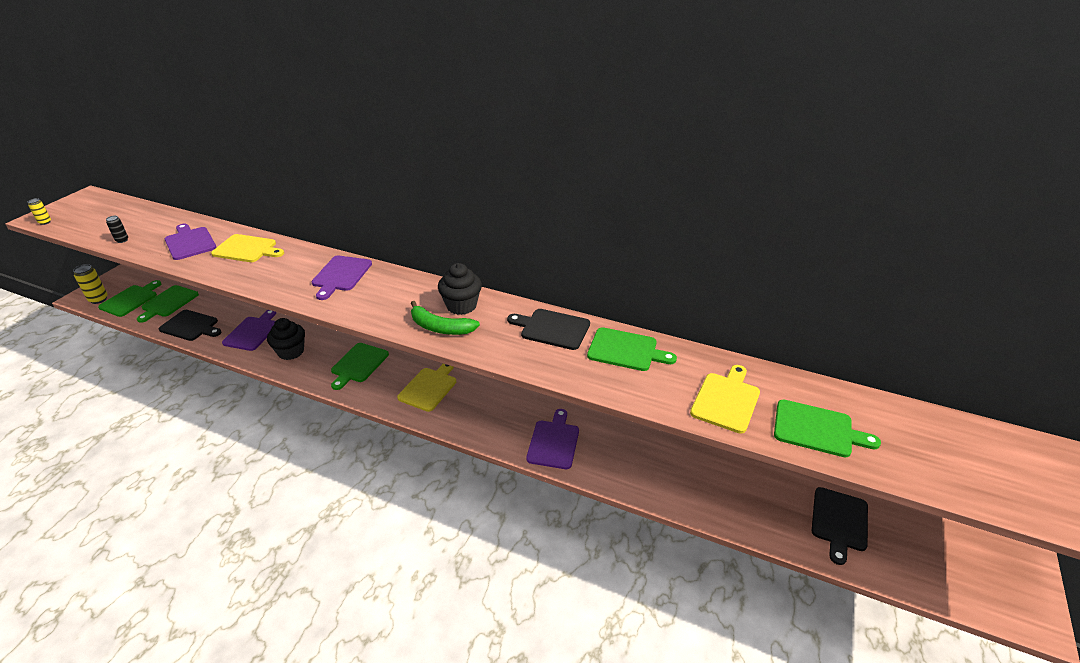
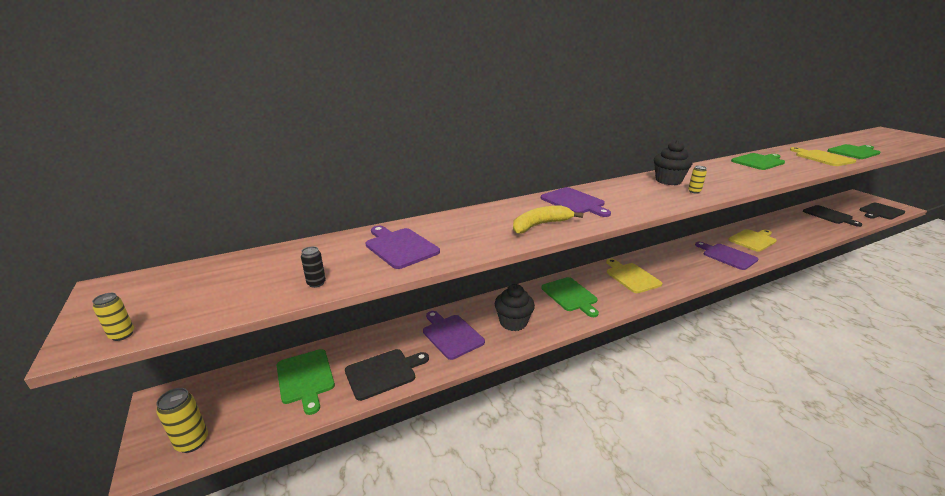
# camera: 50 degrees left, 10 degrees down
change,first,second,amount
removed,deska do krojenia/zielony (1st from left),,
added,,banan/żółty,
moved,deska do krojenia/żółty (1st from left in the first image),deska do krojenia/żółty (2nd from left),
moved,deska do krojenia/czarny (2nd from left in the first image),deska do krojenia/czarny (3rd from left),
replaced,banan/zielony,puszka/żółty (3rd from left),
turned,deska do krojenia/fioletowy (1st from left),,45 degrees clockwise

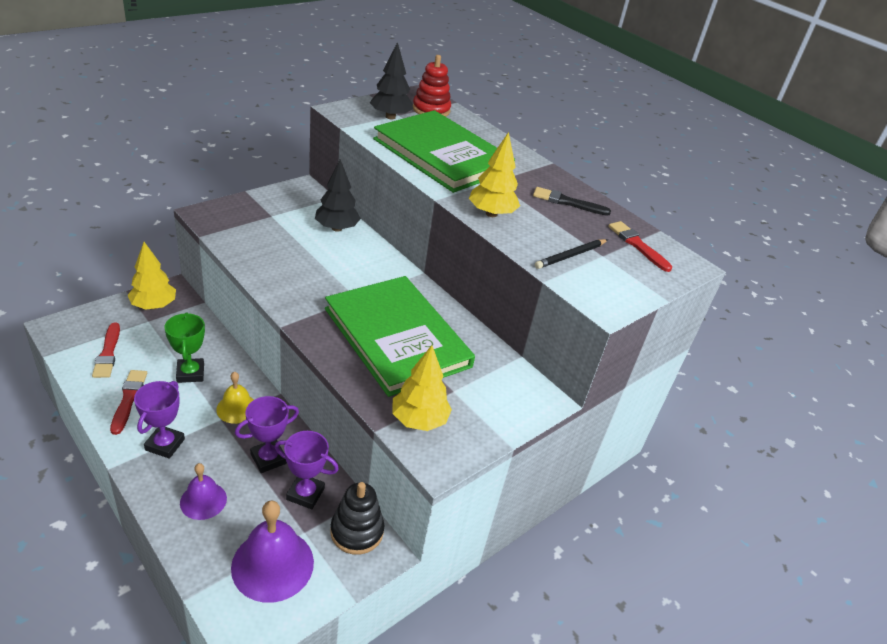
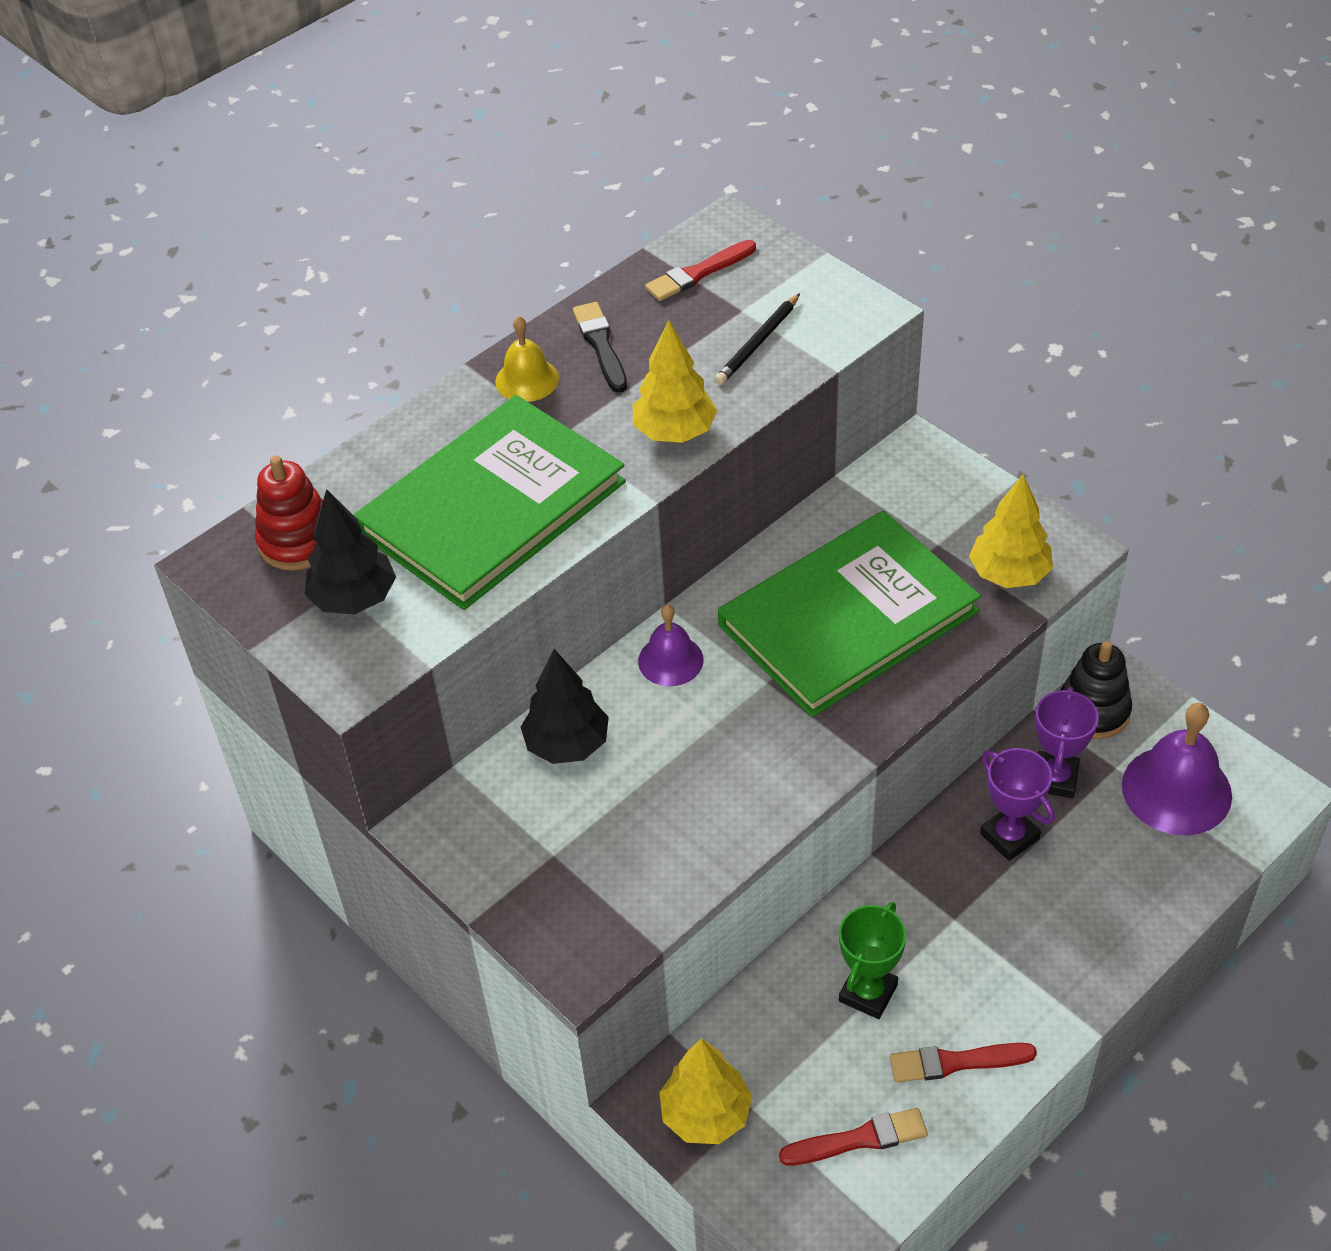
# camera: 85 degrees left, 10 degrees up
change,first,second,amount
removed,puchar/fioletowy (1st from left),,
moved,dzwonek/fioletowy (1st from left),,
moved,dzwonek/żółty,,
turned,puchar/zielony,,45 degrees counterclockwise
turned,pędzel/czarny,,150 degrees clockwise
turned,ołówek/czarny,,75 degrees clockwise

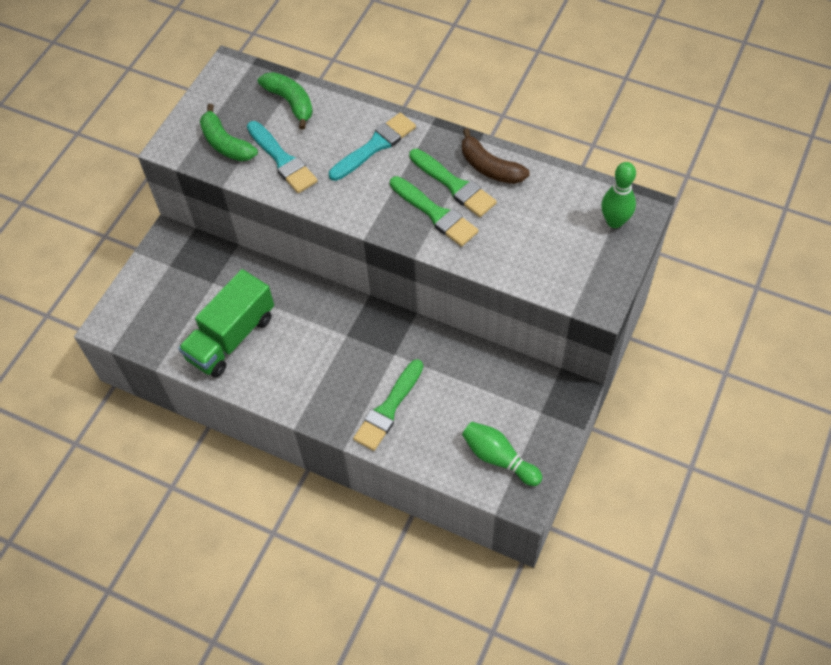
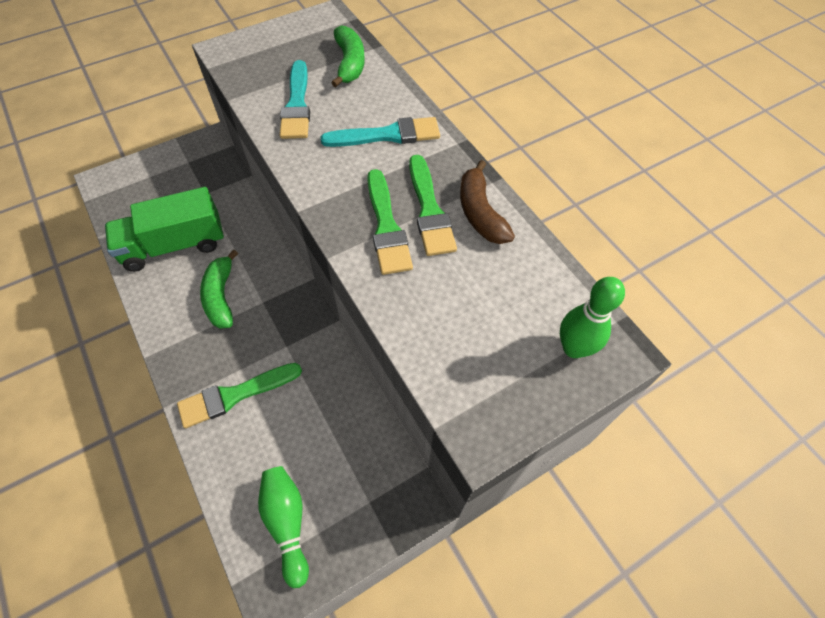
# camera: 30 degrees right, 0 degrees up
change,first,second,amount
moved,banan/zielony (1st from left),,

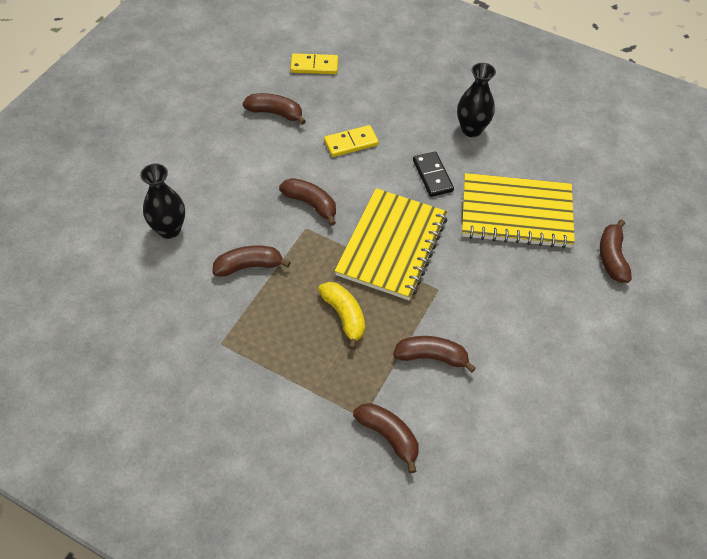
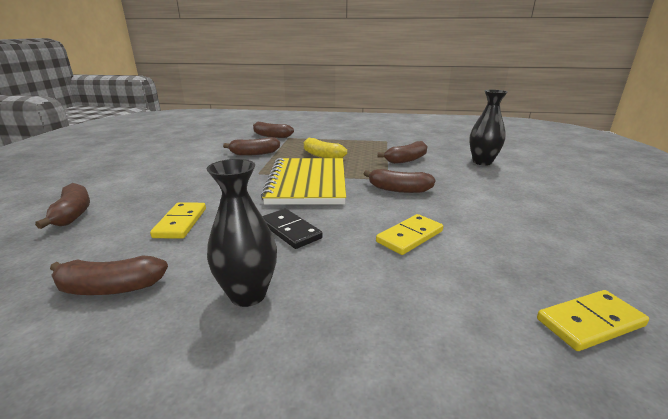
# camera: 160 degrees right, 30 degrees down
change,first,second,amount
moved,banan/brązowy (2nd from left),,
replaced,zeszyt/żółty (2nd from left),kostka domina/żółty (1st from left),

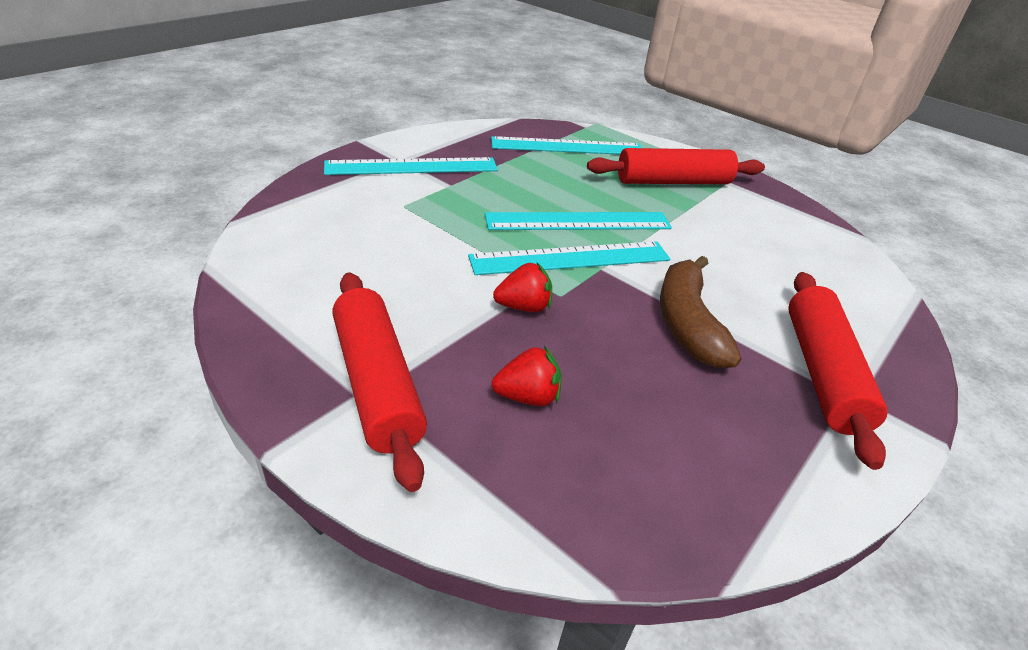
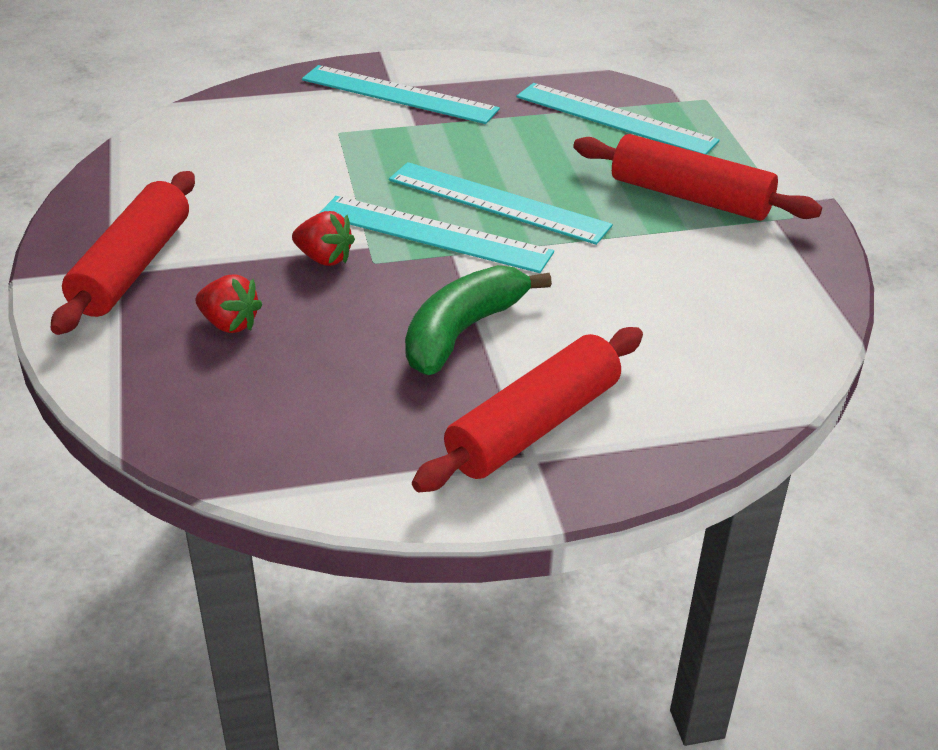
# camera: 40 degrees right, 0 degrees up
change,first,second,amount
recoloured,banan/brązowy,banan/zielony,

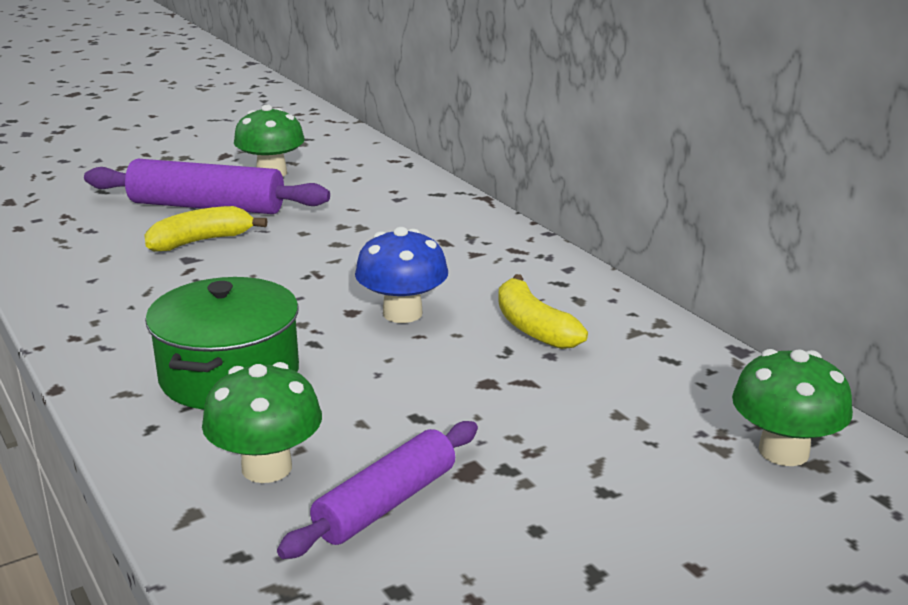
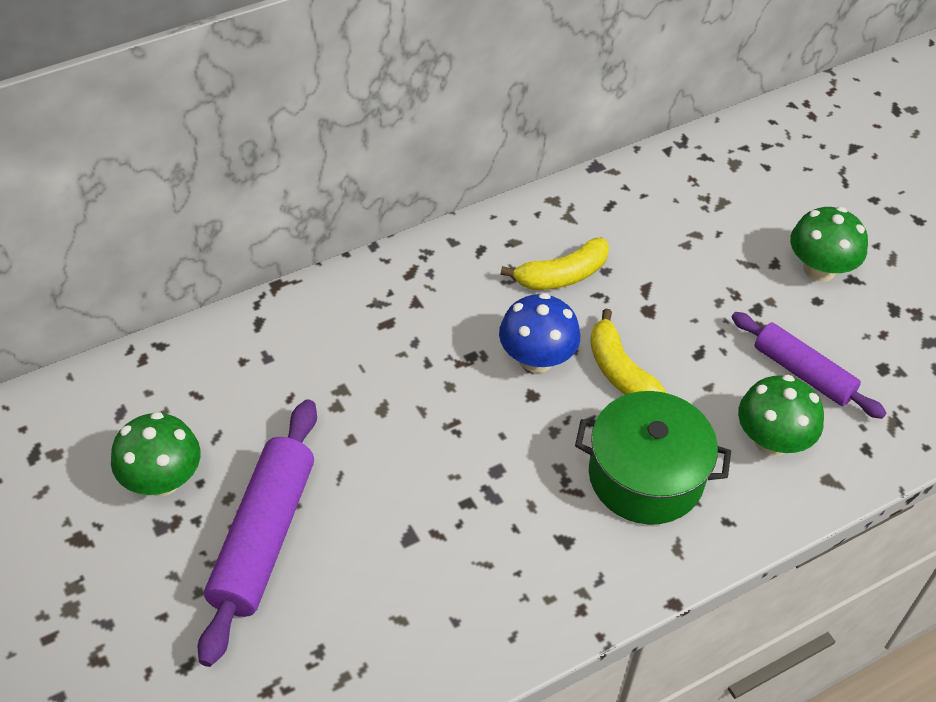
# camera: 90 degrees left, 25 degrees up
change,first,second,amount
moved,banan/żółty (1st from left in the first image),banan/żółty (2nd from left),
moved,grzyb/zielony (3rd from left),,

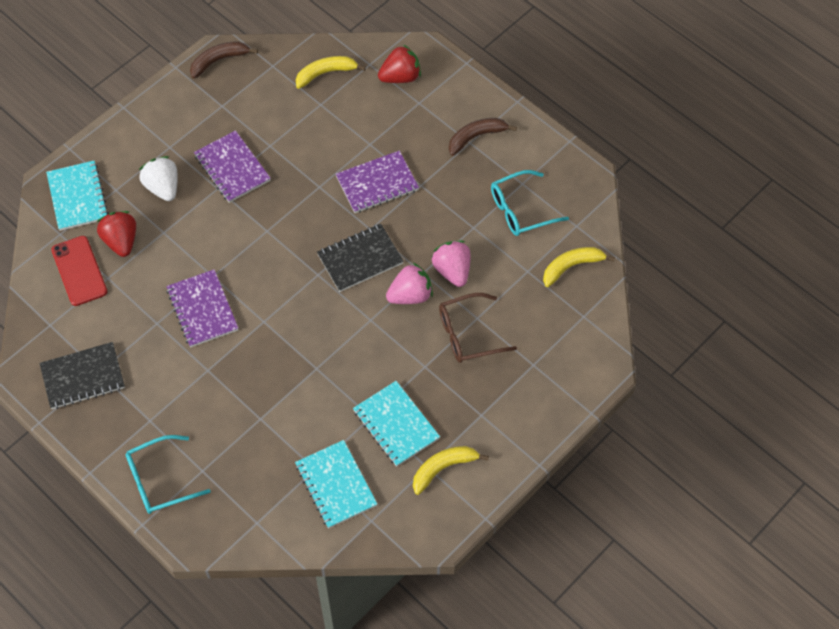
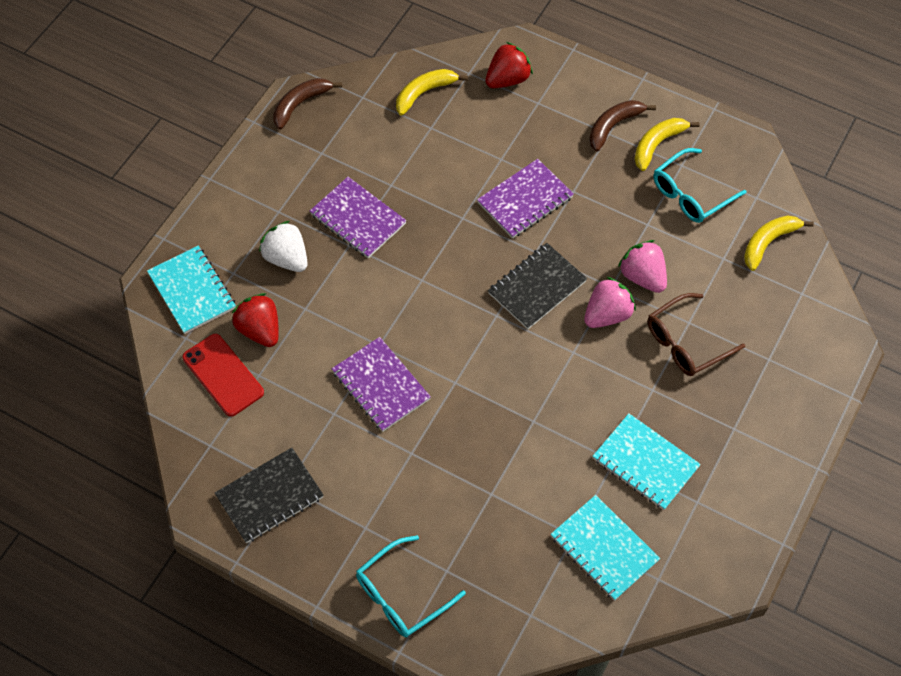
# camera: 15 degrees left, 0 degrees up
change,first,second,amount
moved,banan/żółty (2nd from left),,

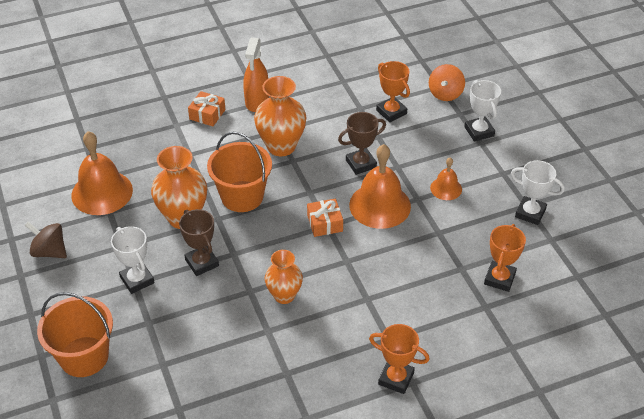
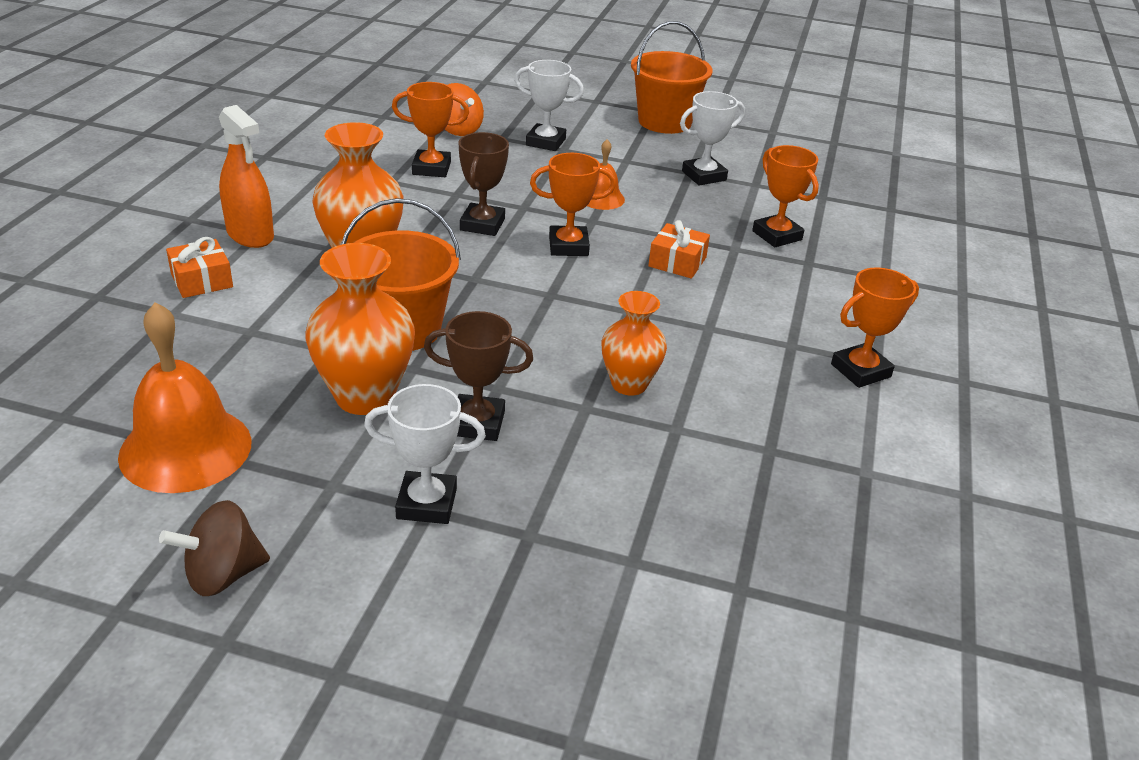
# camera: 55 degrees left, 10 degrees down
change,first,second,amount
moved,wiadro/pomarańczowy (1st from left in the first image),wiadro/pomarańczowy (2nd from left),
moved,prezent/pomarańczowy (2nd from left),,
replaced,dzwonek/pomarańczowy (2nd from left),puchar/pomarańczowy (2nd from left),

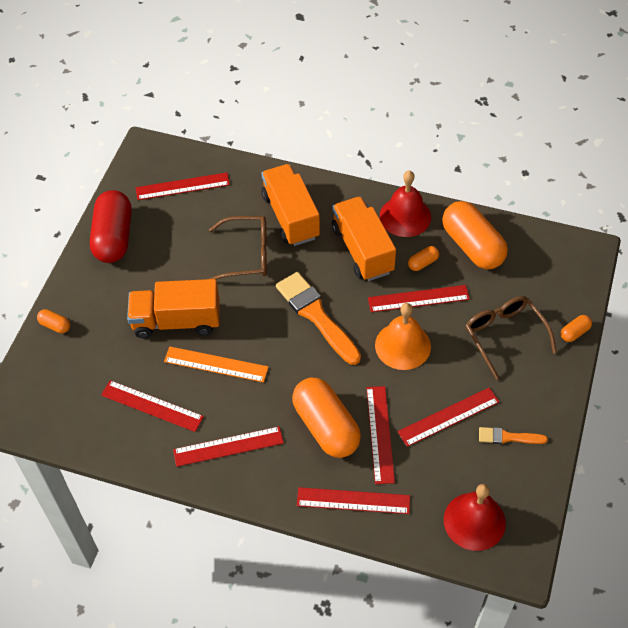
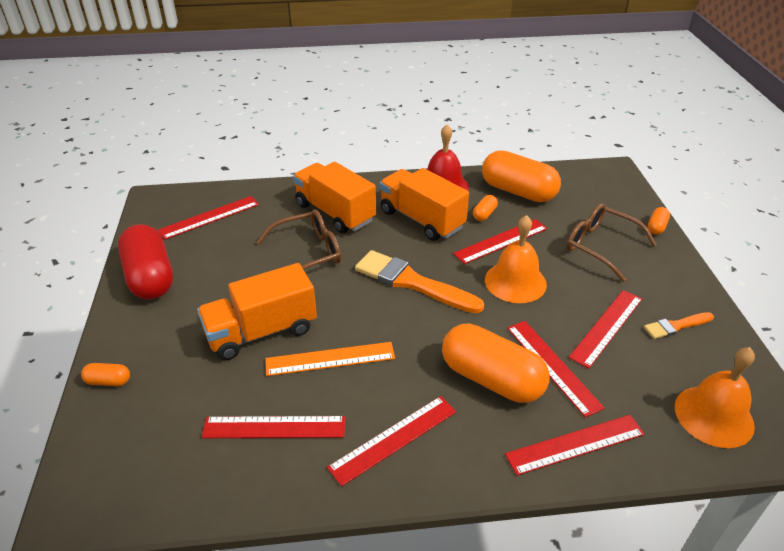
# camera: 25 degrees left, 15 degrees down
change,first,second,amount
recoloured,dzwonek/czerwony (2nd from left),dzwonek/pomarańczowy (2nd from left),

